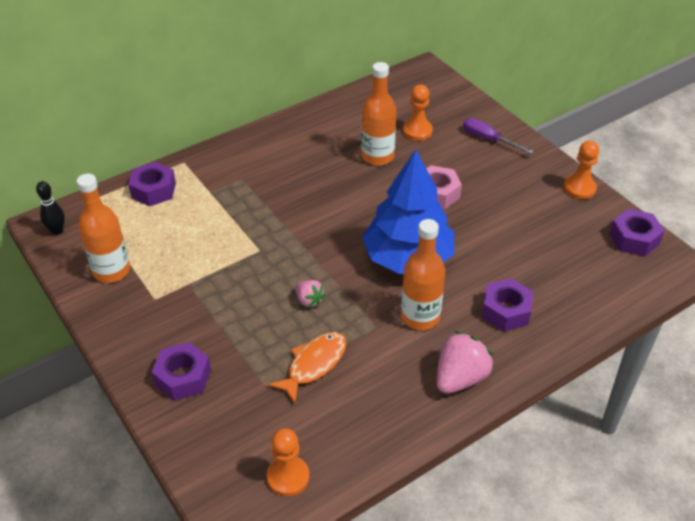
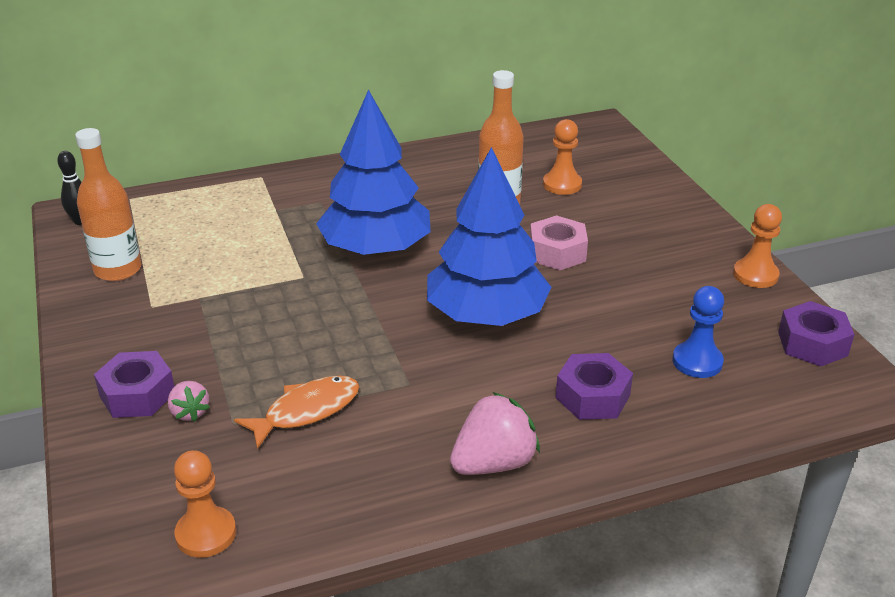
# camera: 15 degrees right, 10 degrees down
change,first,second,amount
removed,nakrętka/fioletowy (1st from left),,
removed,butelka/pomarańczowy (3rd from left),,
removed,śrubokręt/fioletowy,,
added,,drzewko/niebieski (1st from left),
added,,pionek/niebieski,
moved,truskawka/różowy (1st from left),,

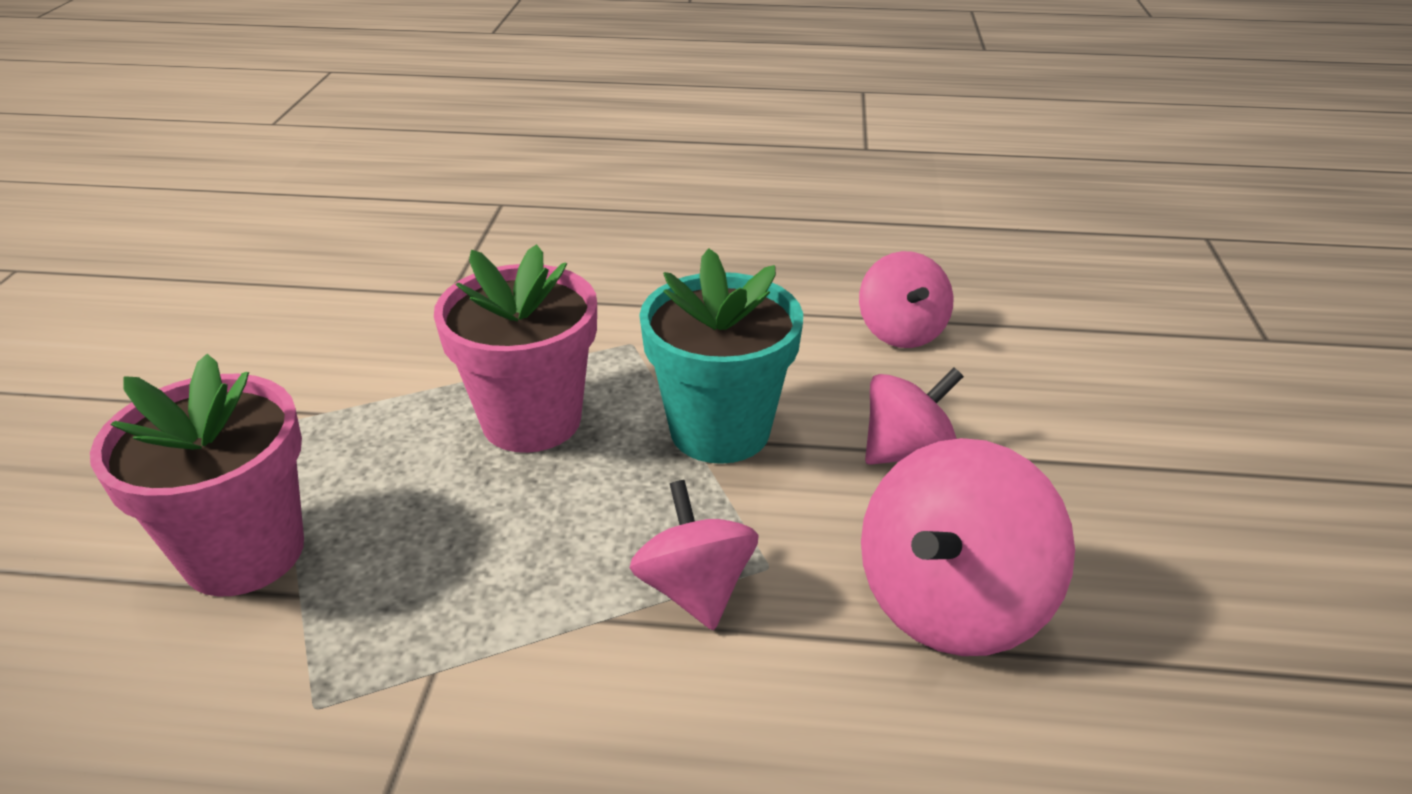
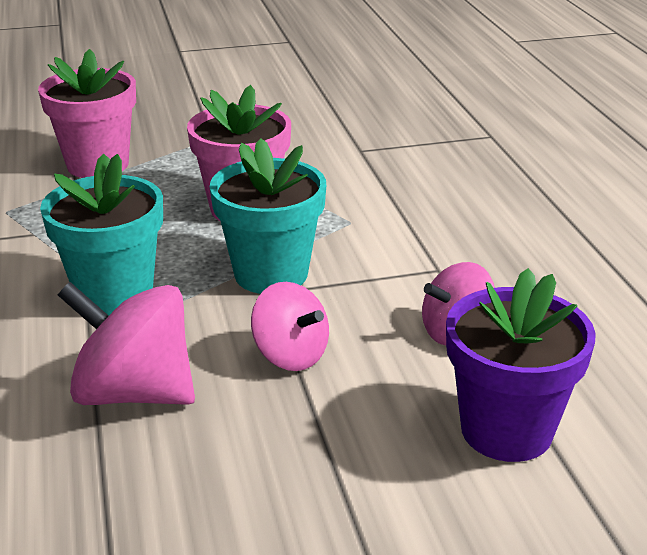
# camera: 70 degrees right, 5 degrees down
change,first,second,amount
added,,doniczka/fioletowy,
replaced,bączek/różowy (1st from left),doniczka/turkusowy (1st from left),

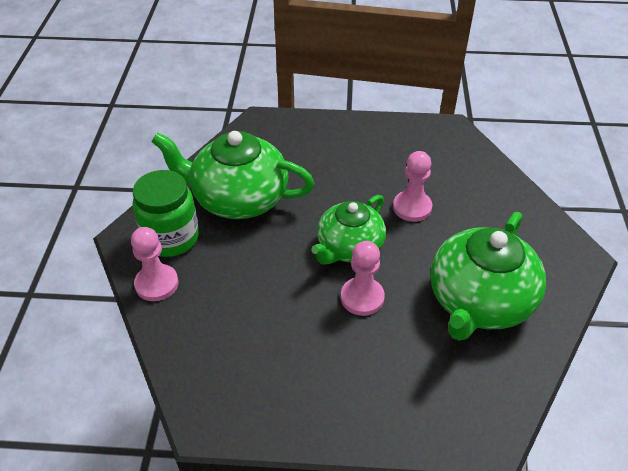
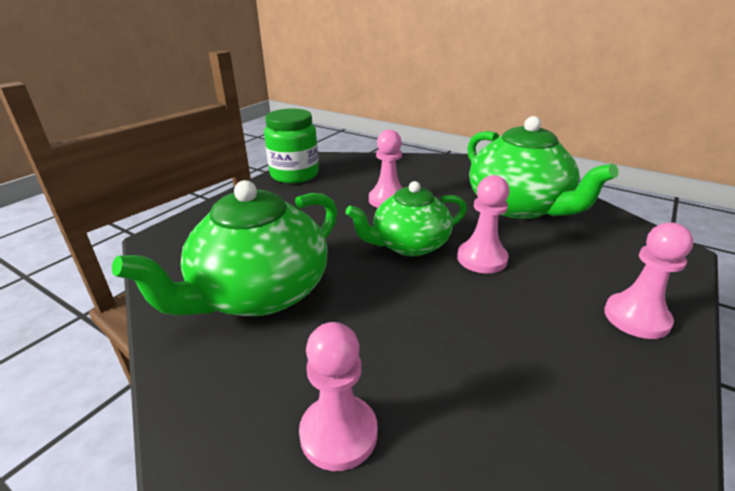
# camera: 60 degrees left, 15 degrees down
change,first,second,amount
added,,pionek/różowy (4th from left),
moved,słoik/zielony,,
turned,imbryk/zielony (2nd from left),,90 degrees clockwise

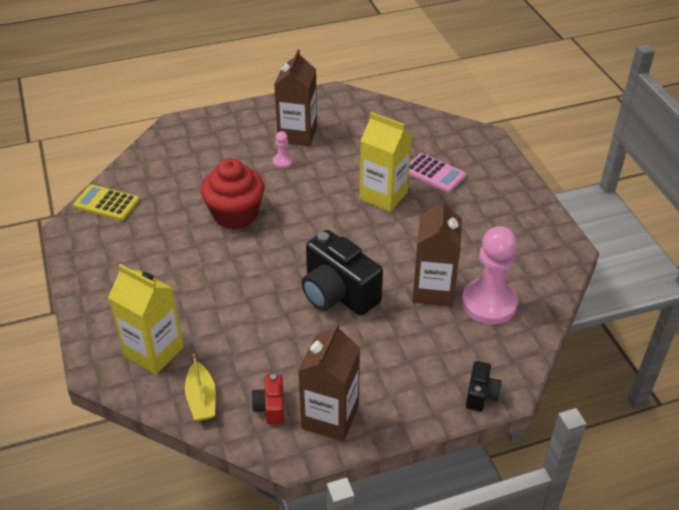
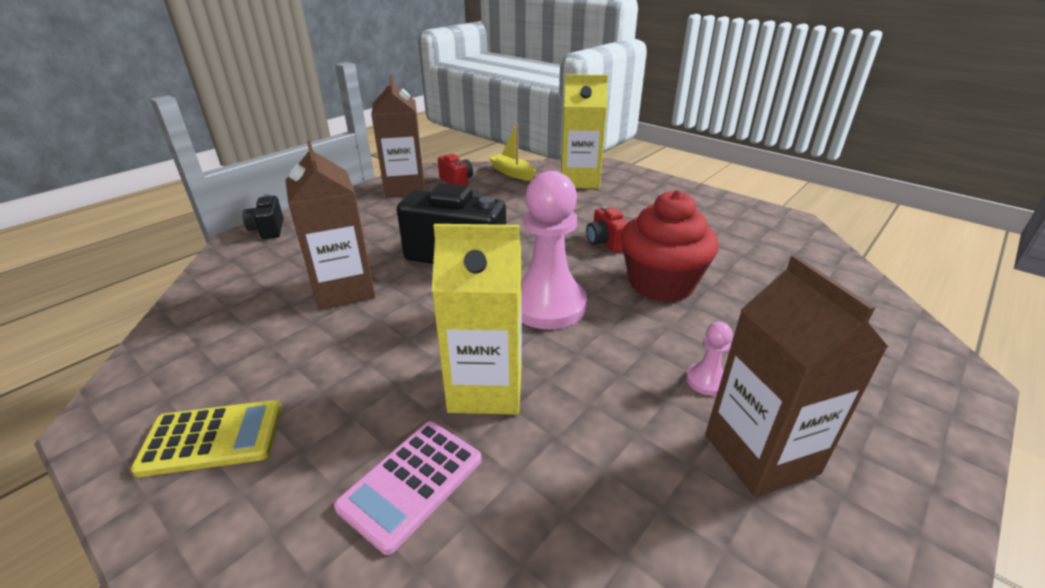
# camera: 150 degrees right, 10 degrees down
change,first,second,amount
added,,aparat fotograficzny/czerwony (2nd from left),
moved,kalkulator/żółty,,
moved,pionek/różowy (2nd from left in the first image),pionek/różowy (1st from left),
turned,kalkulator/różowy,,60 degrees counterclockwise

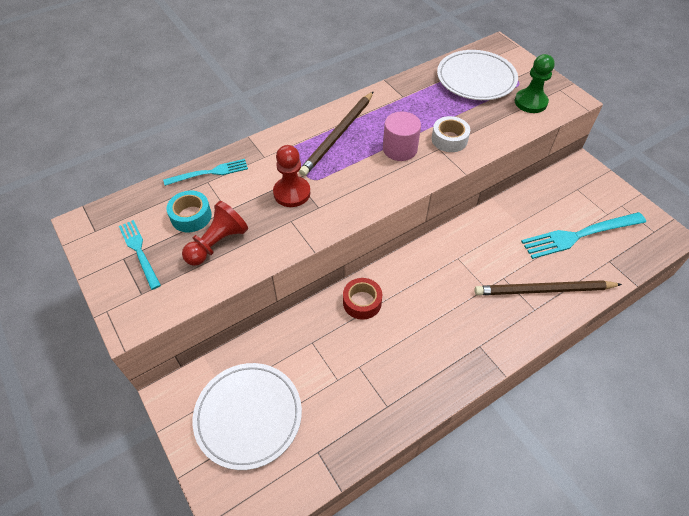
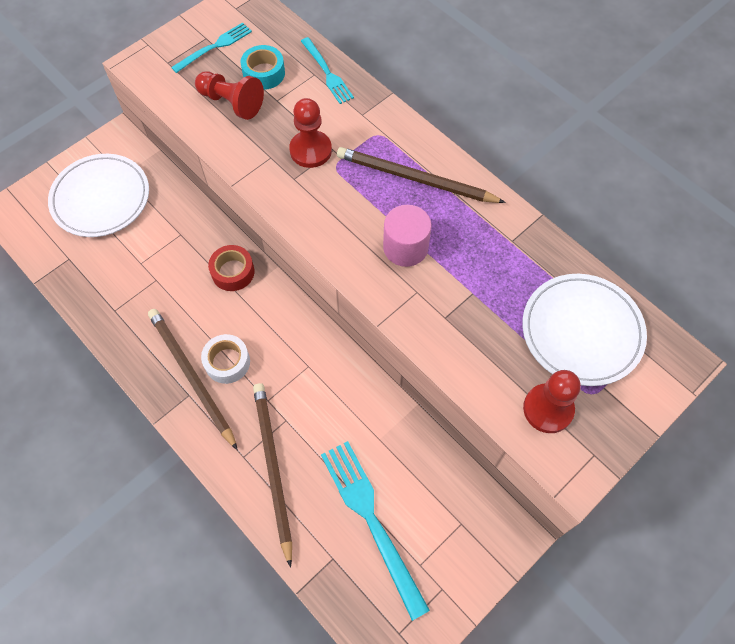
# camera: 80 degrees right, 10 degrees up
change,first,second,amount
added,,ołówek/brązowy (1st from left),
moved,taśma klejąca/biały,,
recoloured,pionek/zielony,pionek/czerwony (3rd from left),

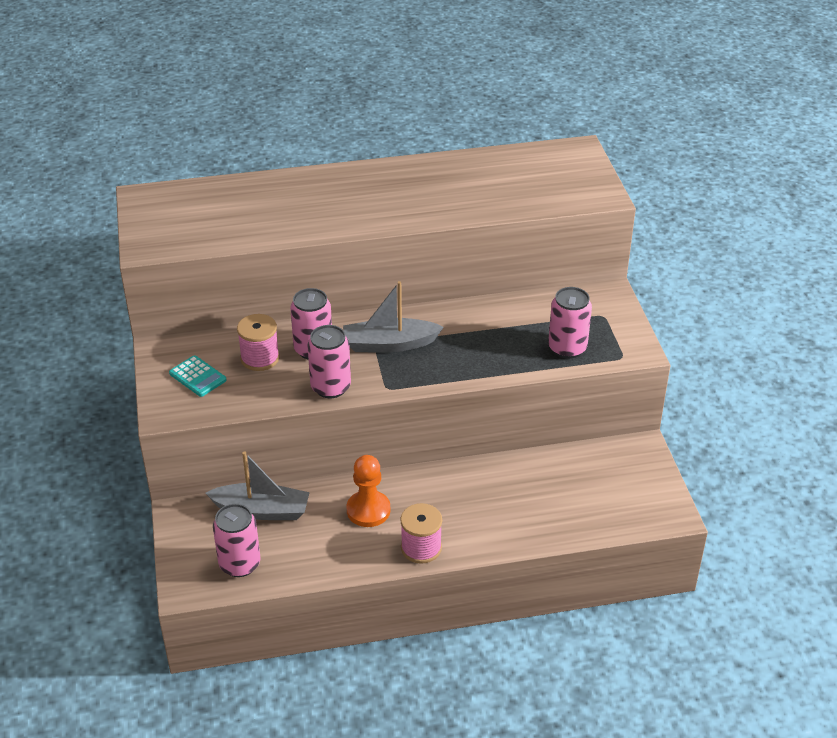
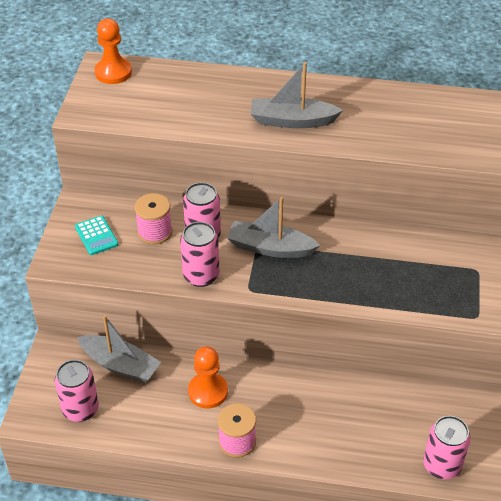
# camera: 20 degrees right, 5 degrees up
change,first,second,amount
added,,pionek/pomarańczowy (1st from left),
added,,łódka/szary (3rd from left),
moved,puszka/różowy (4th from left),,

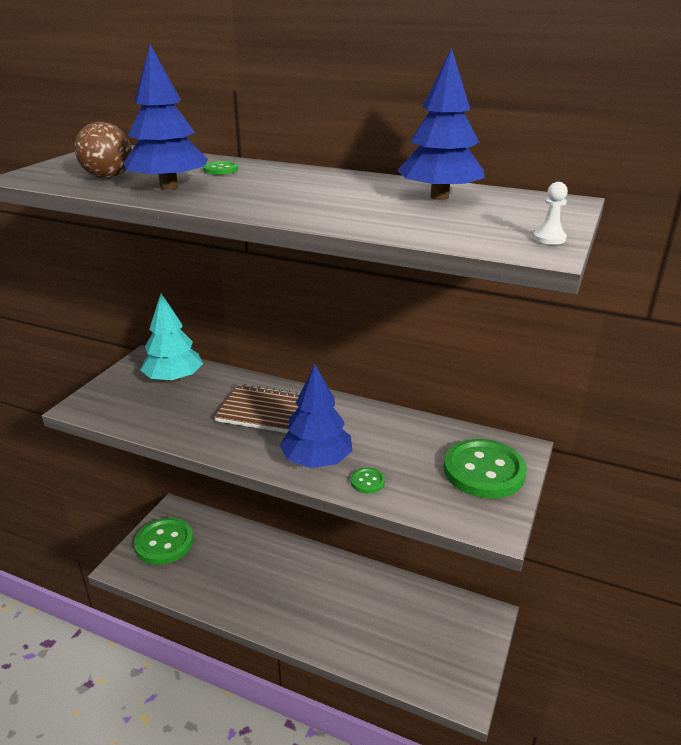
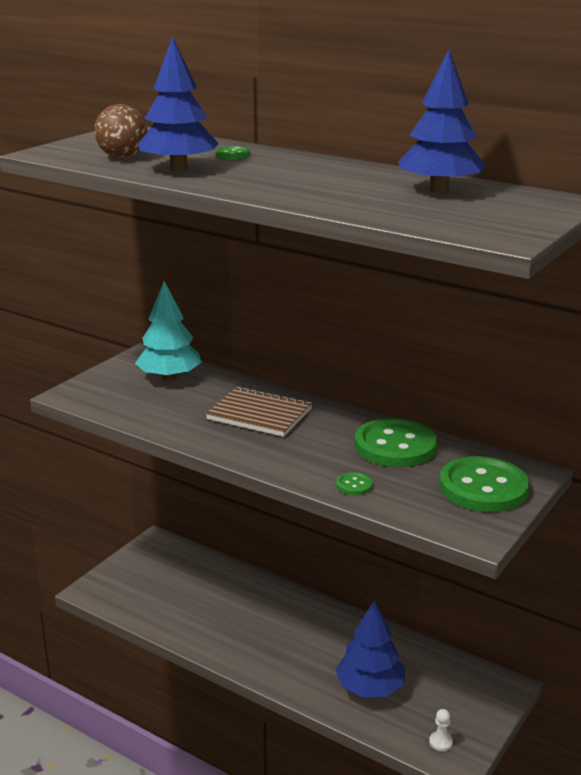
# camera: 10 degrees right, 5 degrees down
change,first,second,amount
moved,guzik/zielony (1st from left in the first image),guzik/zielony (3rd from left),
moved,drzewko/niebieski (2nd from left),,
moved,pionek/biały,,

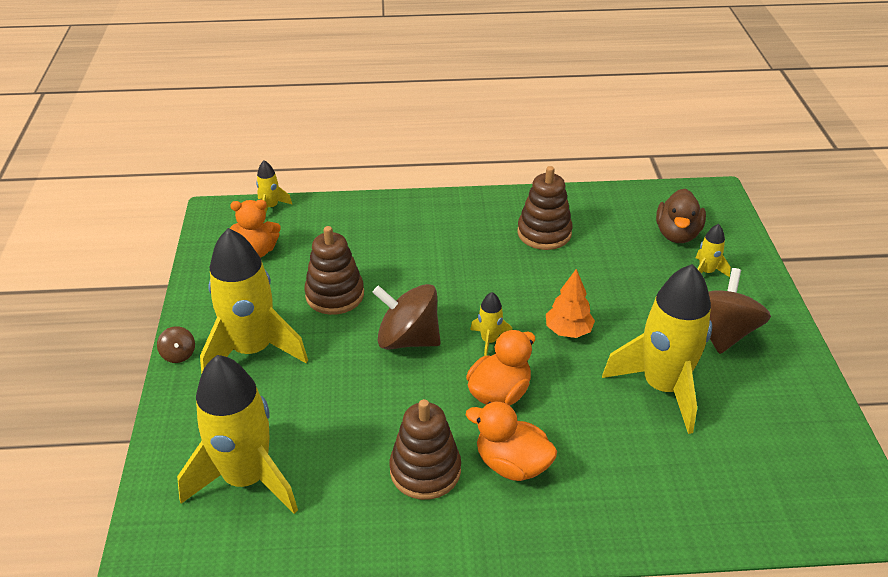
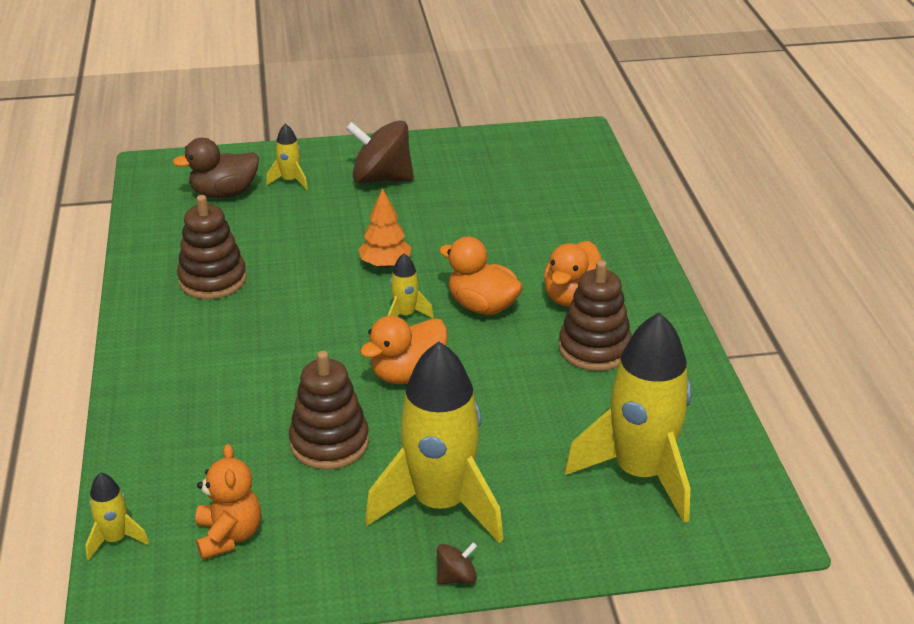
# camera: 95 degrees left, 5 degrees down
change,first,second,amount
removed,rakieta/żółty (5th from left),,
replaced,bączek/brązowy (2nd from left),kaczka/pomarańczowy (1st from left),
turned,kaczka/brązowy,,150 degrees clockwise

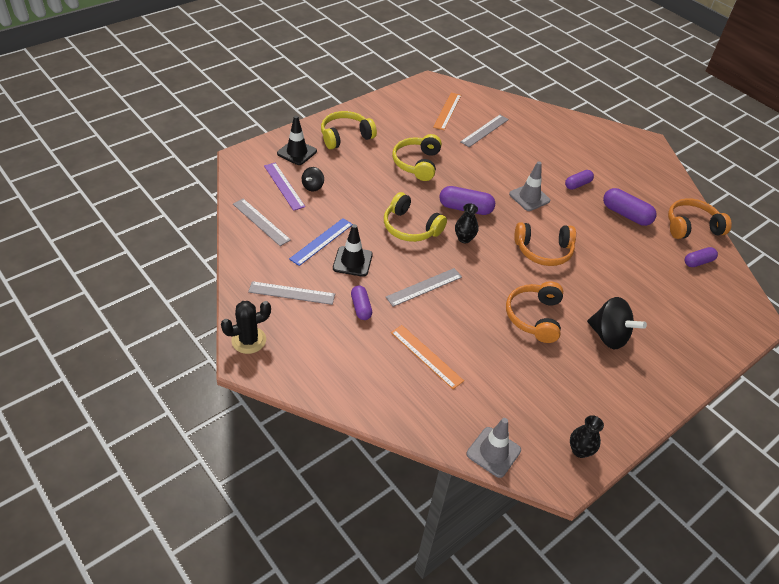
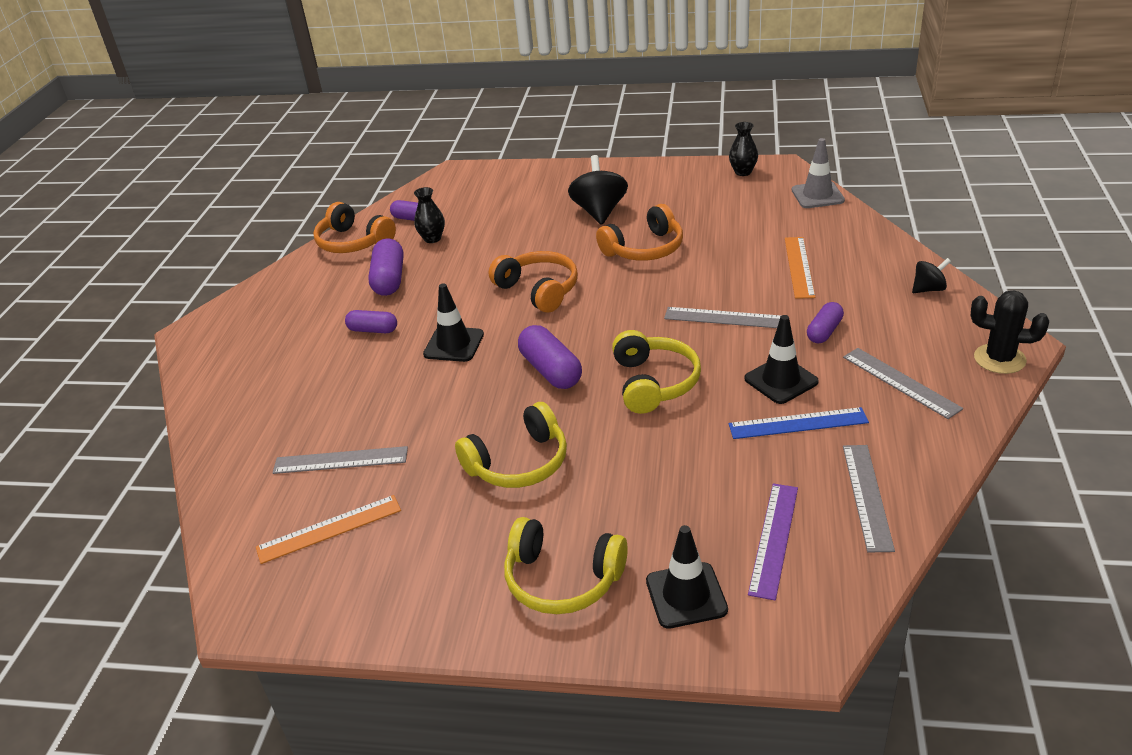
# camera: 125 degrees left, 10 degrees down
change,first,second,amount
moved,bączek/czarny (1st from left in the first image),bączek/czarny (2nd from left),
moved,wazon/czarny (1st from left),,
recoloured,pachołek/szary (2nd from left),pachołek/czarny (1st from left),

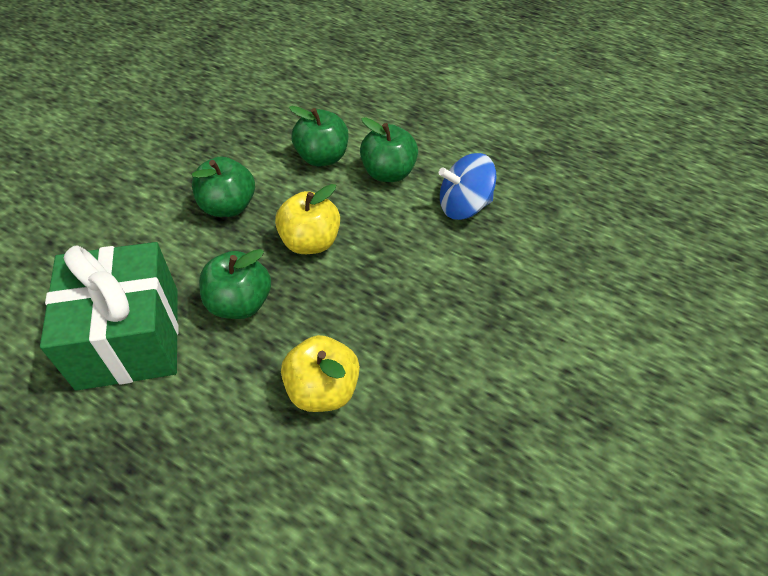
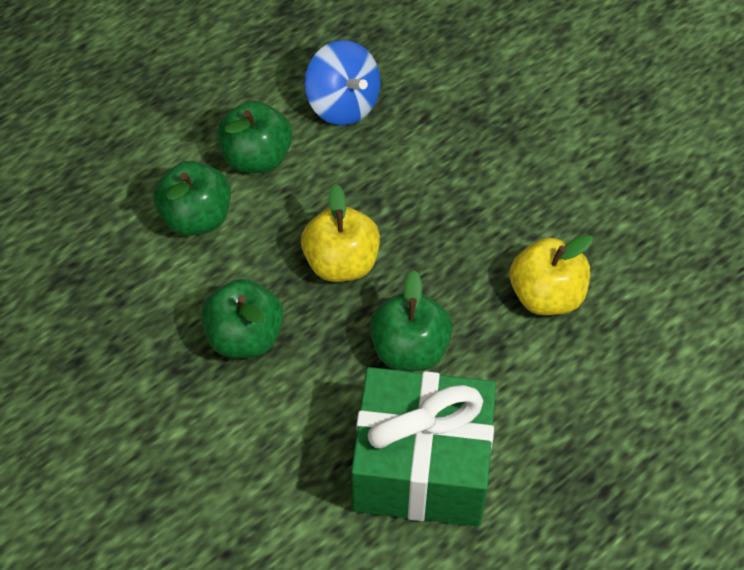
# camera: 70 degrees left, 5 degrees up
change,first,second,amount
turned,bączek/niebieski,,45 degrees counterclockwise

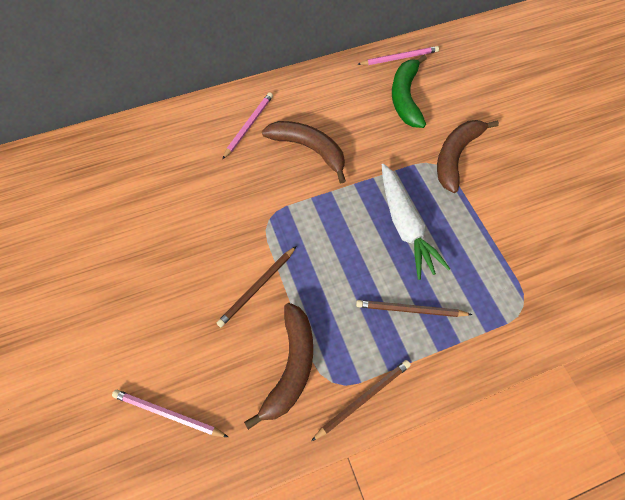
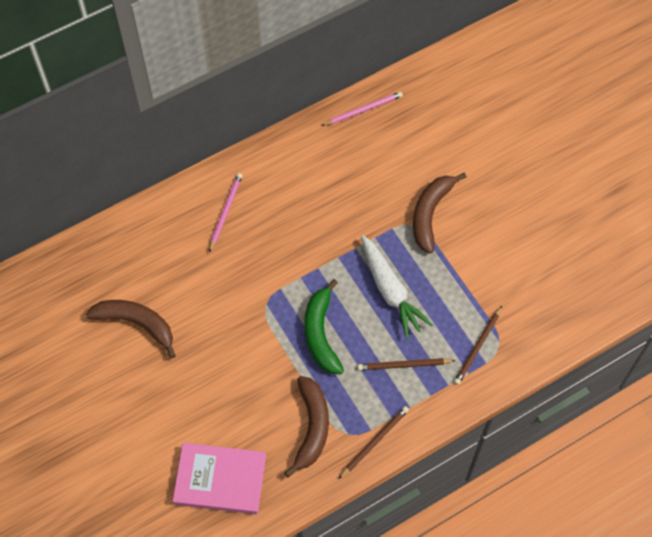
# camera: 10 degrees left, 0 degrees up
change,first,second,amount
moved,ołówek/brązowy (1st from left in the first image),ołówek/brązowy (3rd from left),
moved,banan/brązowy (2nd from left in the first image),banan/brązowy (1st from left),
moved,banan/zielony,,
replaced,ołówek/różowy (1st from left),książka/różowy,

